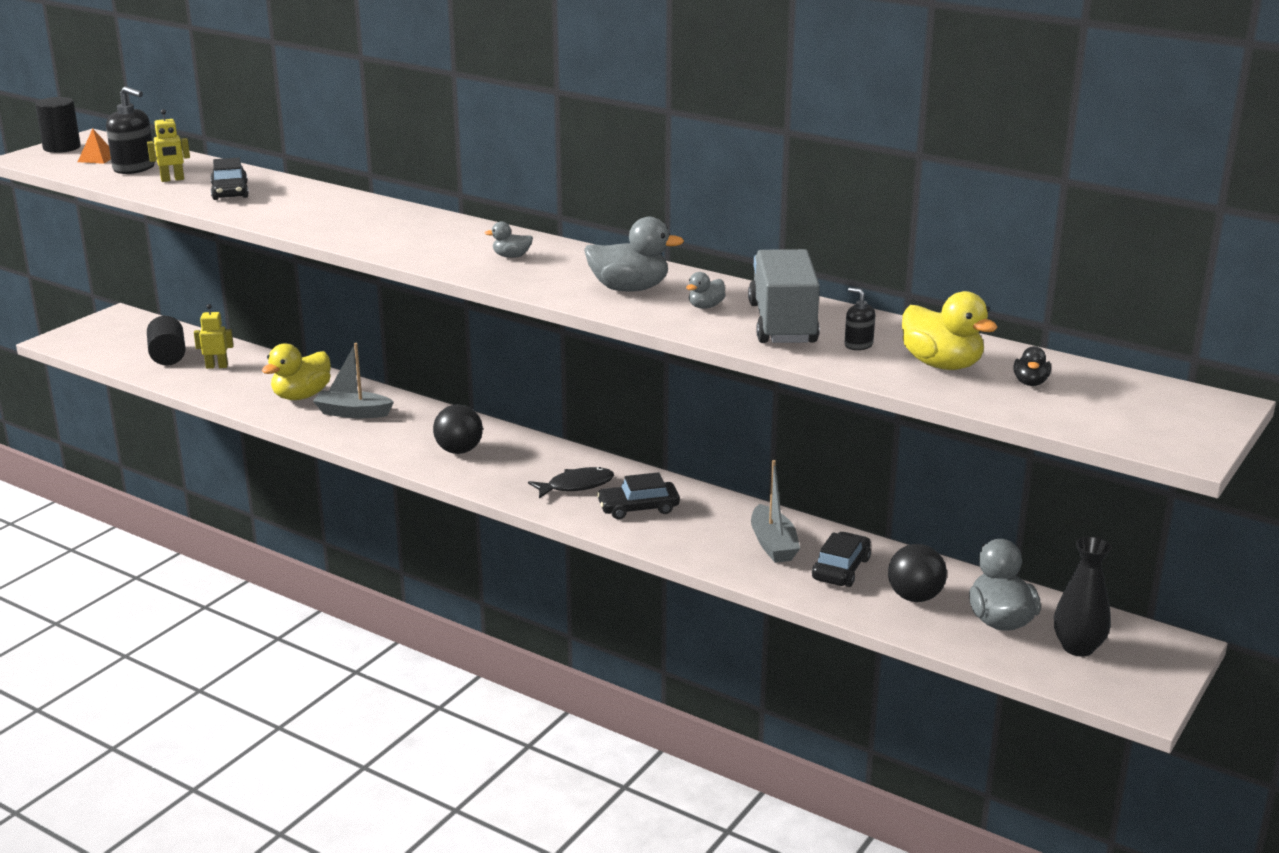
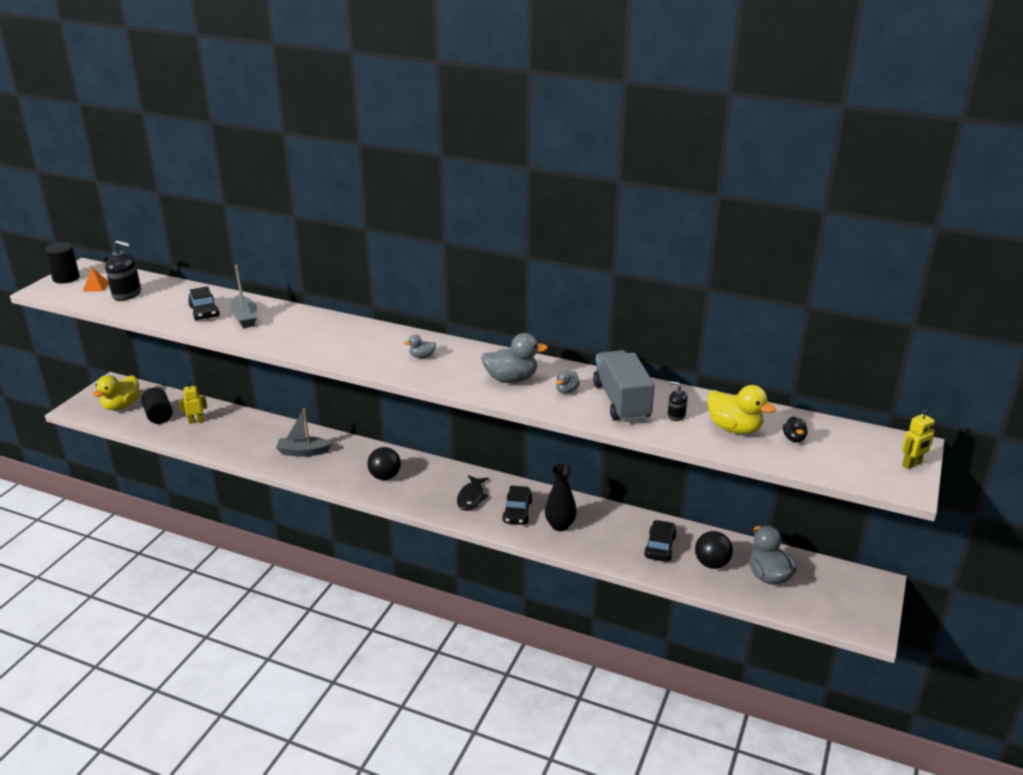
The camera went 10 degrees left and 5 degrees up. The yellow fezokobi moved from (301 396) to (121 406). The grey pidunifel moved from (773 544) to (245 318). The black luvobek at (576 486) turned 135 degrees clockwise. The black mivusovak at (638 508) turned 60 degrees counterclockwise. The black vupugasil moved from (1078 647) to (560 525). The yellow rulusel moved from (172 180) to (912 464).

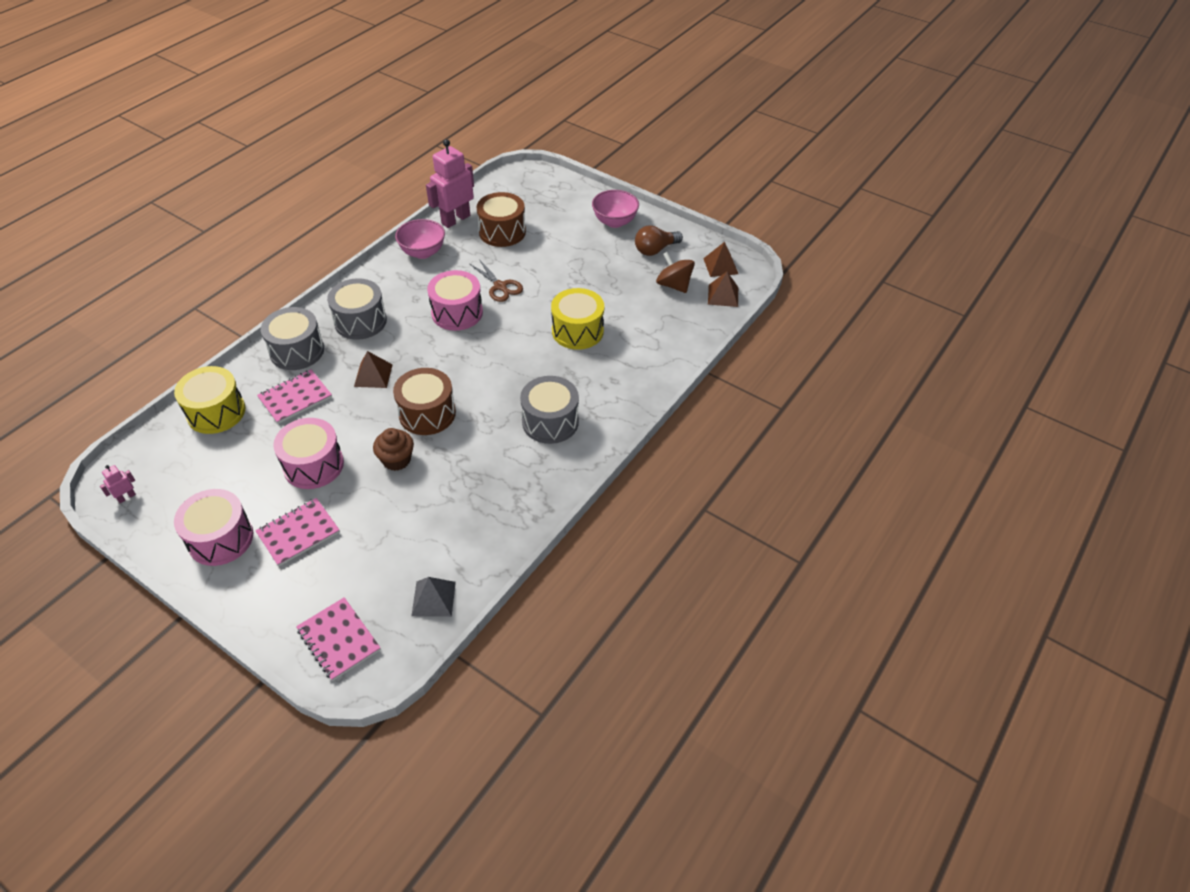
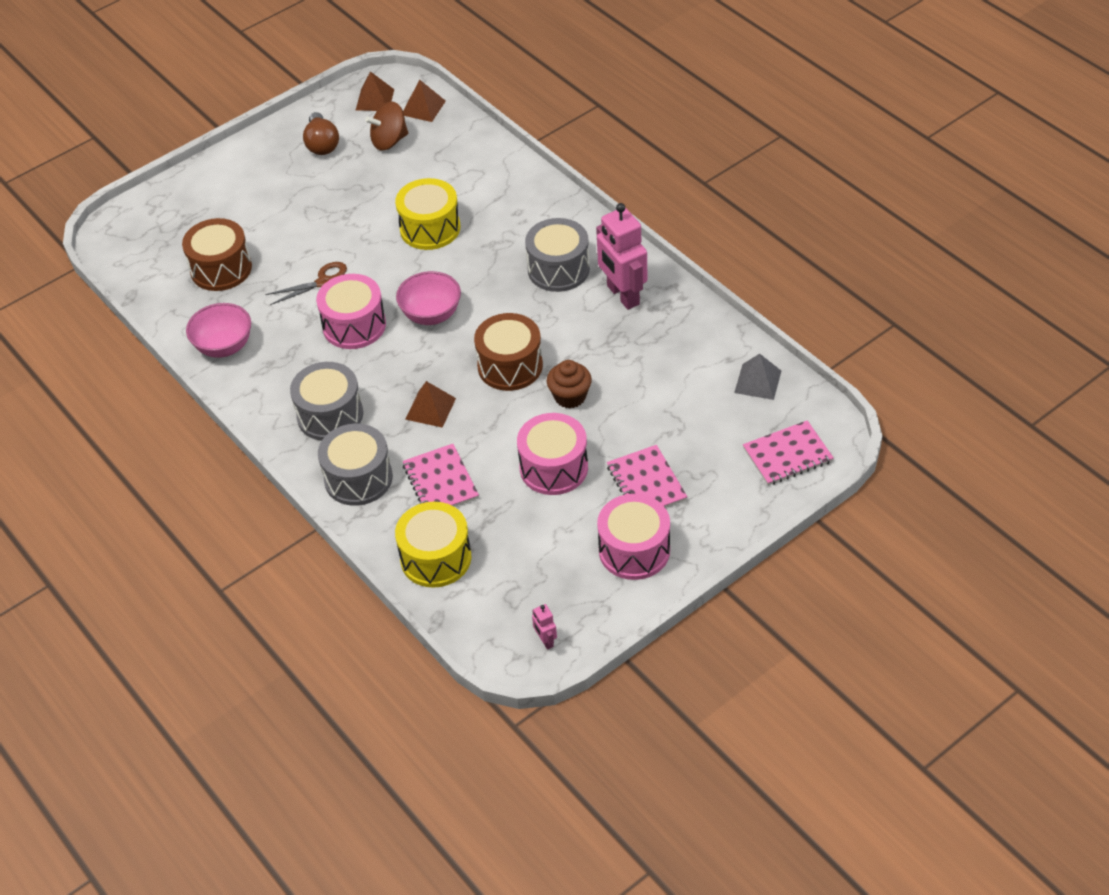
The camera went 70 degrees left and 0 degrees up. The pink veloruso moved from (614 222) to (431 315). The pink rulusel moved from (455 219) to (622 295).

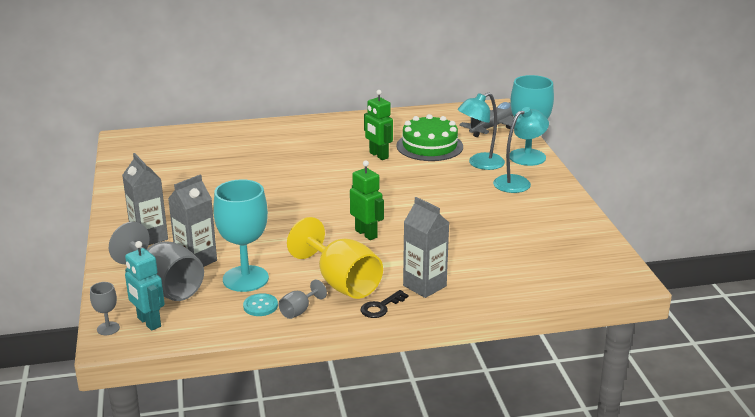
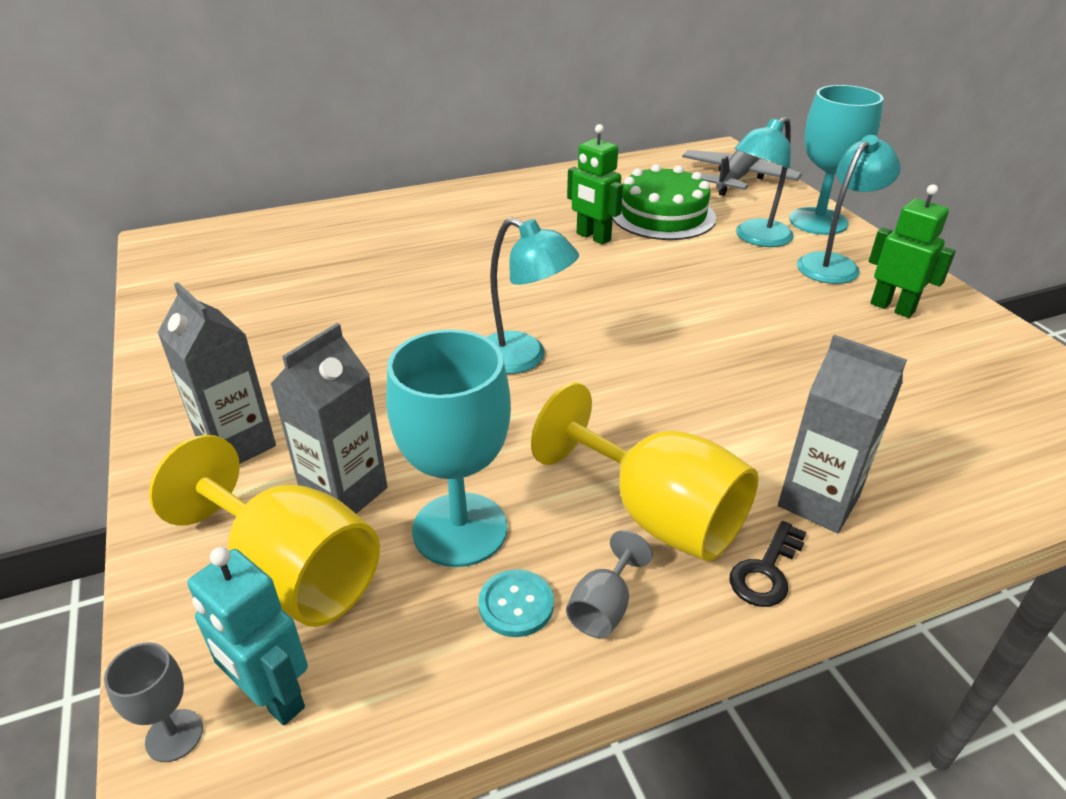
The camera went 10 degrees left and 10 degrees up. The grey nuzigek at (165 286) became the yellow nuzigek at (291 573). The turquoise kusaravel at (523 358) appeared. The green rulusel moved from (366 234) to (892 308).

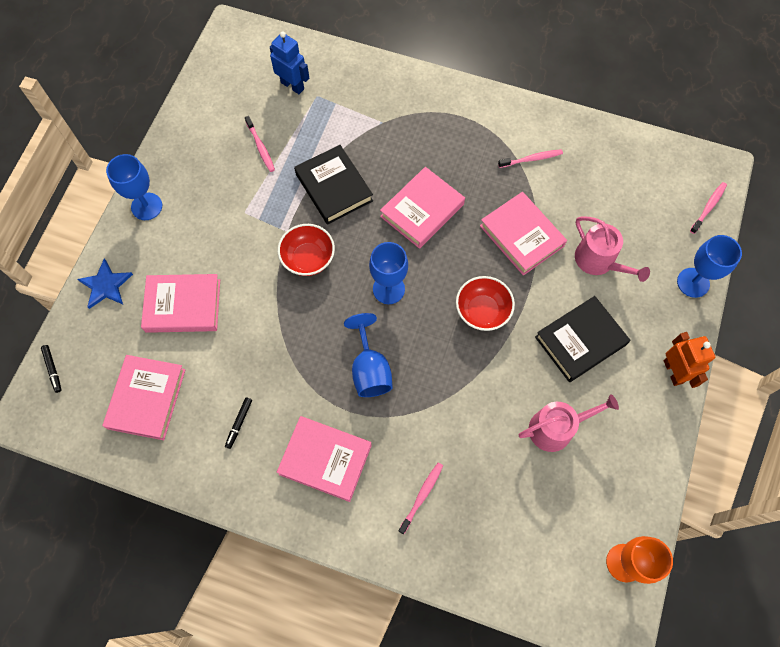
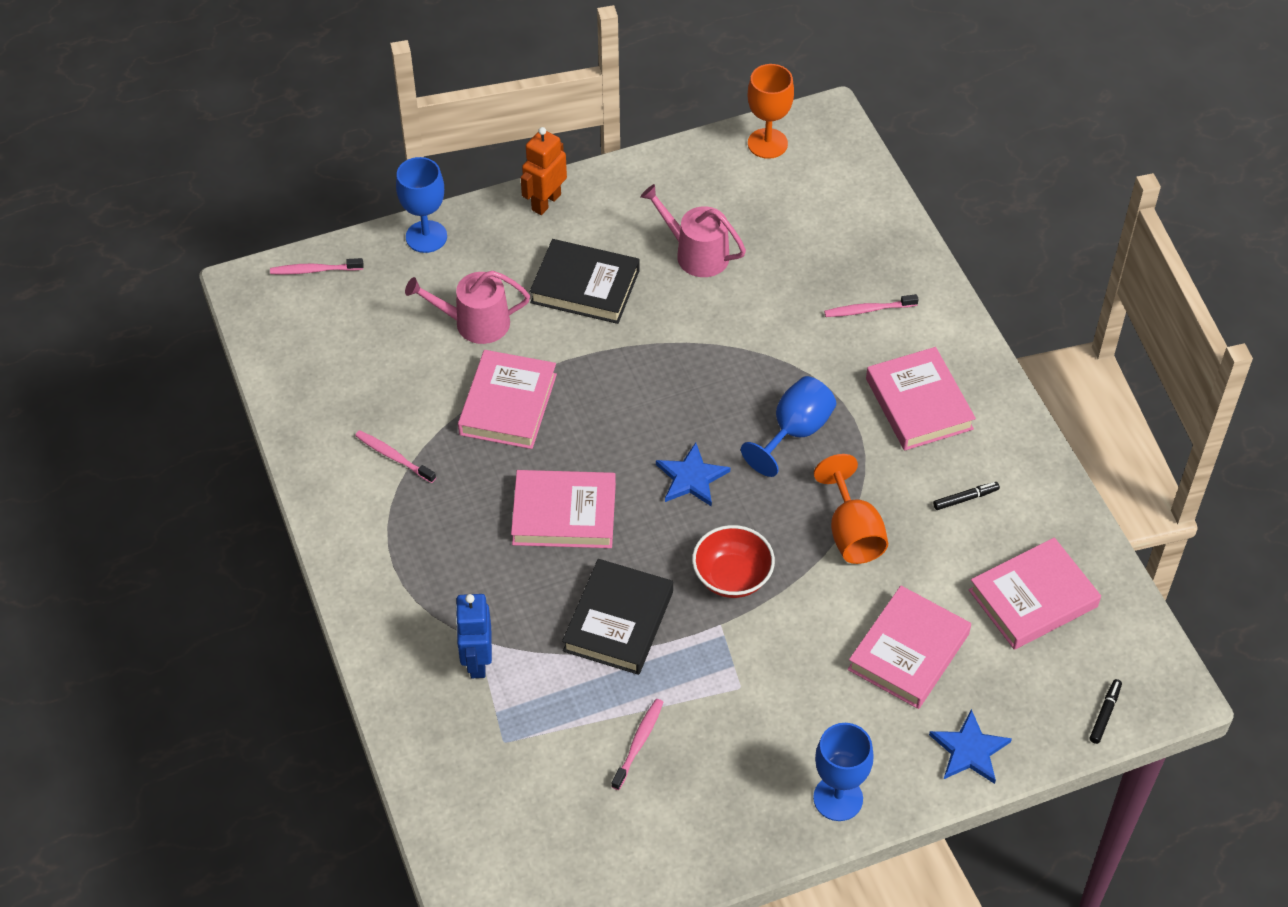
The camera went 130 degrees left and 15 degrees down. The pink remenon at (598 261) turned 105 degrees counterclockwise. The blue rulusel moved from (292 85) to (477 661). The blue nuzigek at (388 289) was replaced by the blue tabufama at (691 478). The orange nuzigek at (852 532) appeared. The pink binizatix at (183 306) turned 75 degrees clockwise. The red veloruso at (482 311) disappeared.

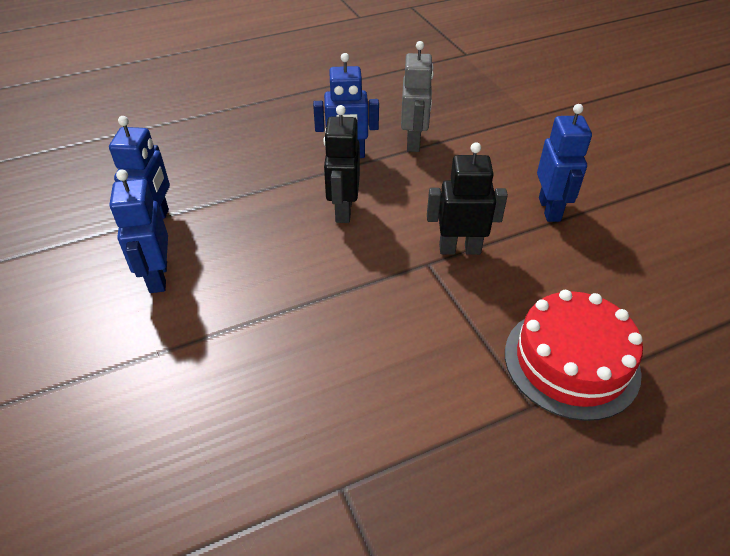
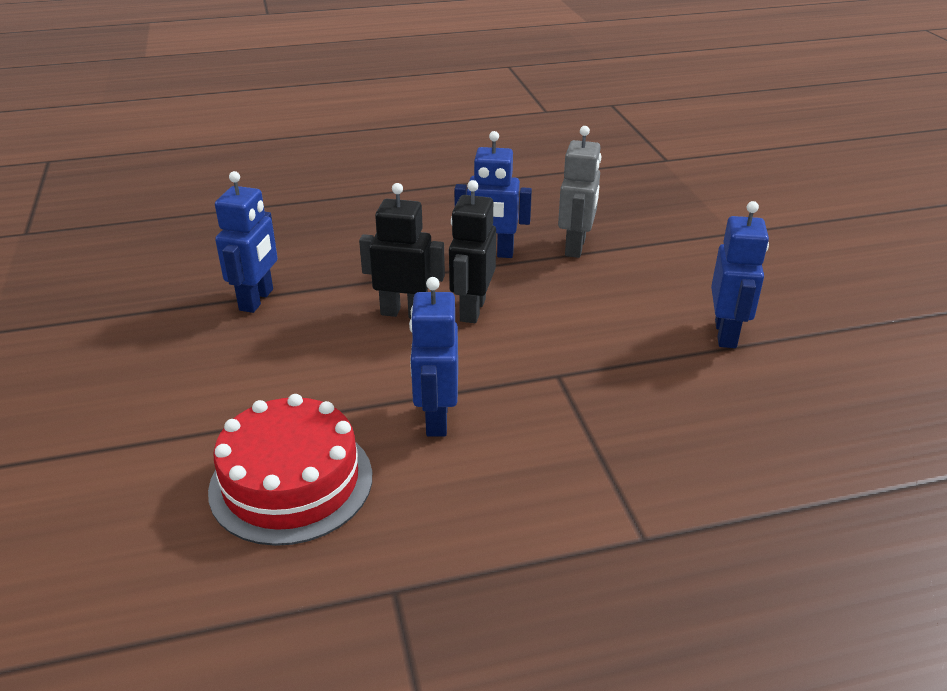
The camera went 10 degrees right and 10 degrees down. The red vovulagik moved from (571 362) to (291 482). The black rulusel moved from (459 249) to (404 313). The blue rulusel moved from (157 277) to (436 419).

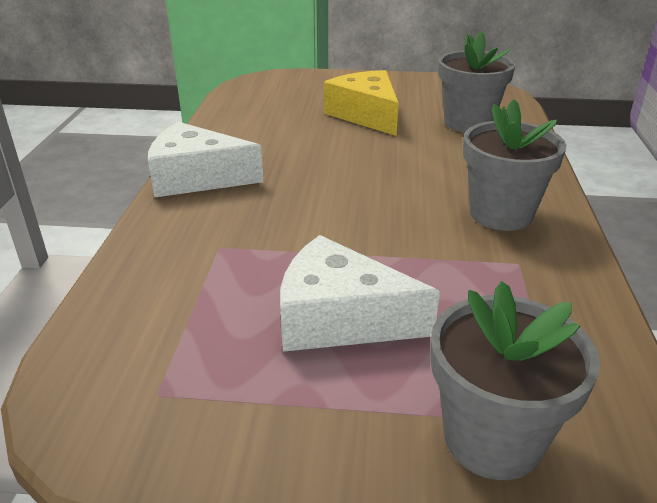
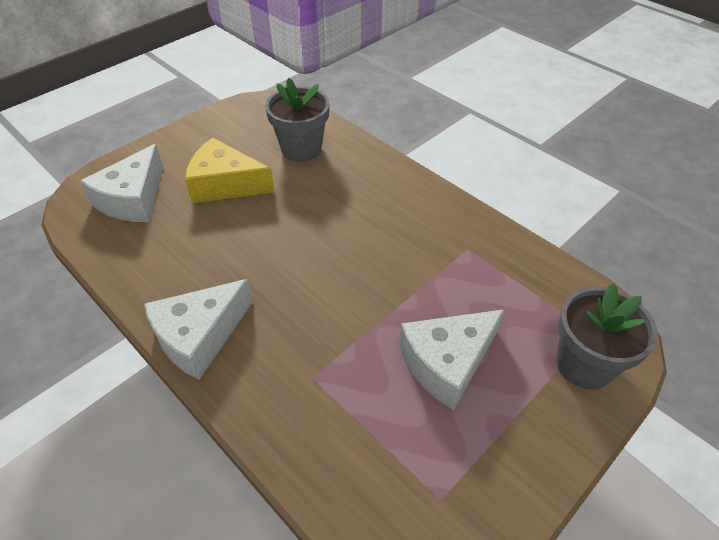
The camera went 50 degrees left and 15 degrees up. The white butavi at (133 199) appeared. The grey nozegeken at (501 214) disappeared.

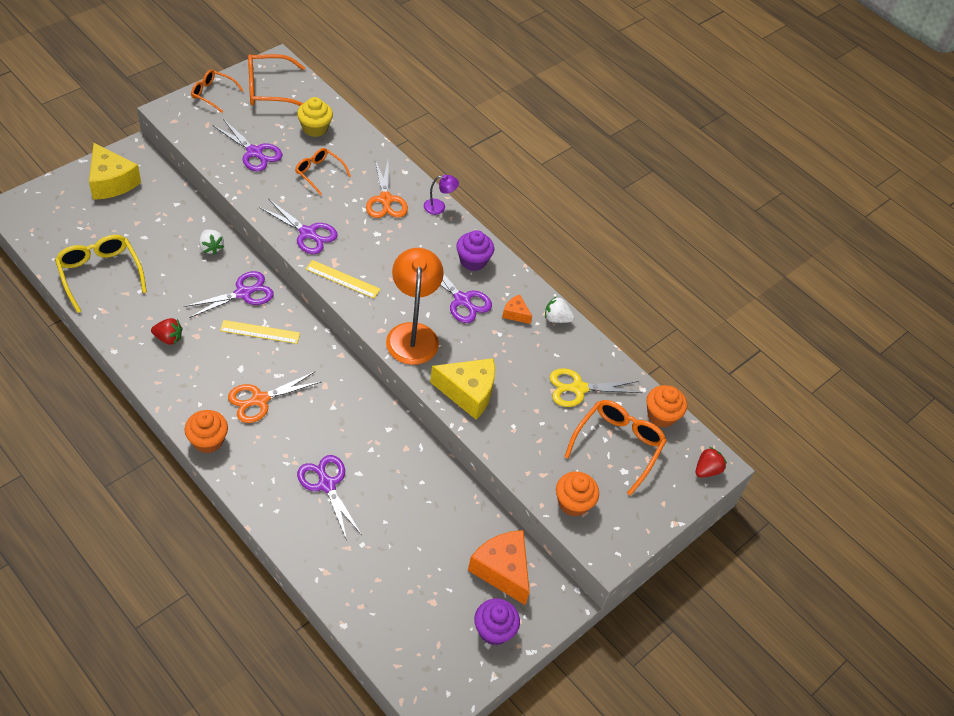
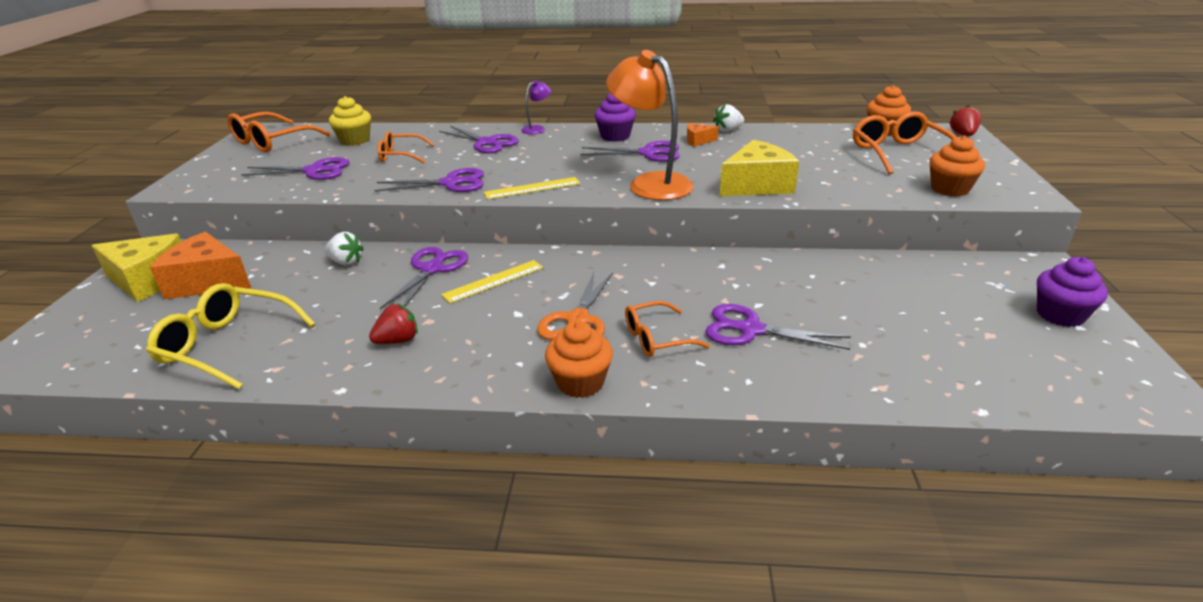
The camera went 35 degrees left and 20 degrees down. The orange butavi moved from (502 570) to (208 282). The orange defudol at (385 200) became the purple defudol at (487 143). The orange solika moved from (212 94) to (656 338). The yellow defudol at (578 388) disappeared.

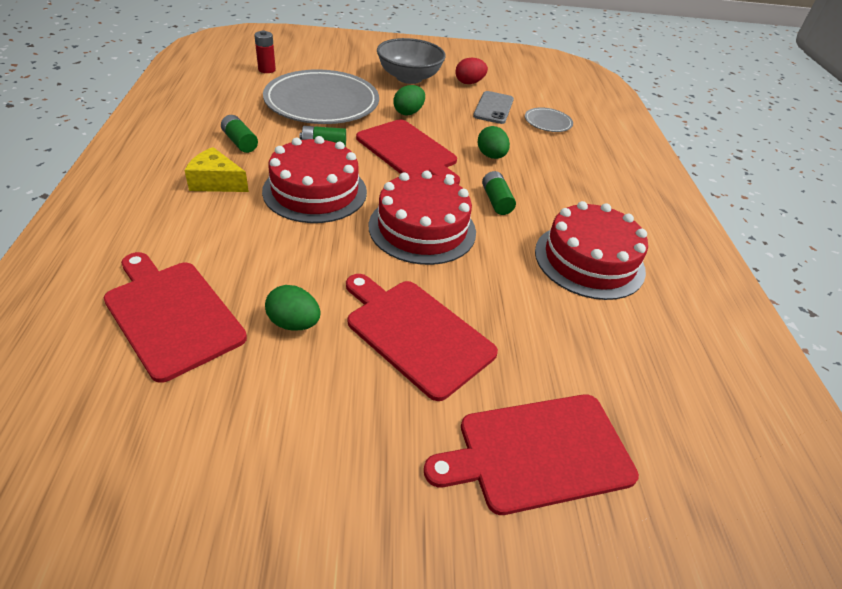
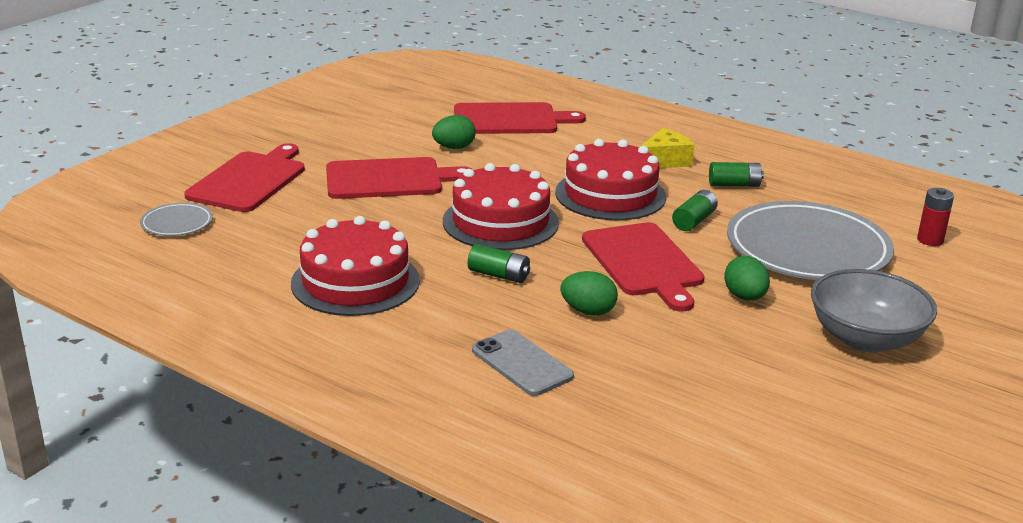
The camera went 130 degrees right and 15 degrees down. The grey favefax moved from (548 122) to (177 223). The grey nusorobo moved from (493 108) to (522 363). The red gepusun at (408 152) turned 105 degrees counterclockwise. The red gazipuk at (469 83) disappeared.

